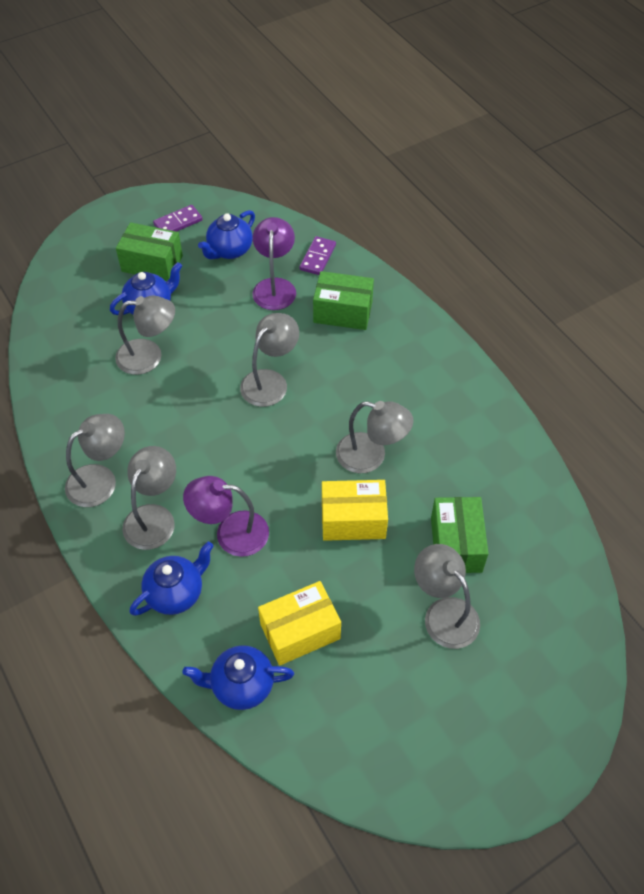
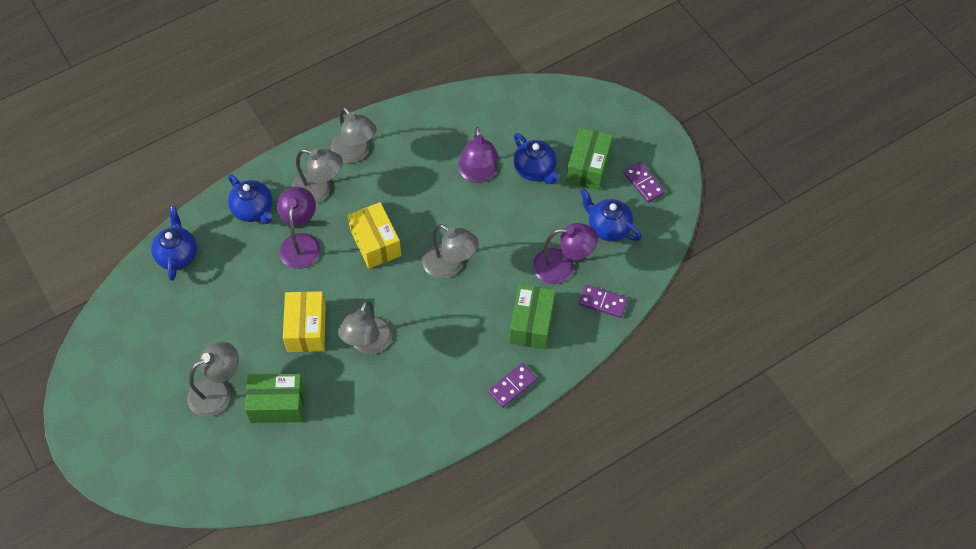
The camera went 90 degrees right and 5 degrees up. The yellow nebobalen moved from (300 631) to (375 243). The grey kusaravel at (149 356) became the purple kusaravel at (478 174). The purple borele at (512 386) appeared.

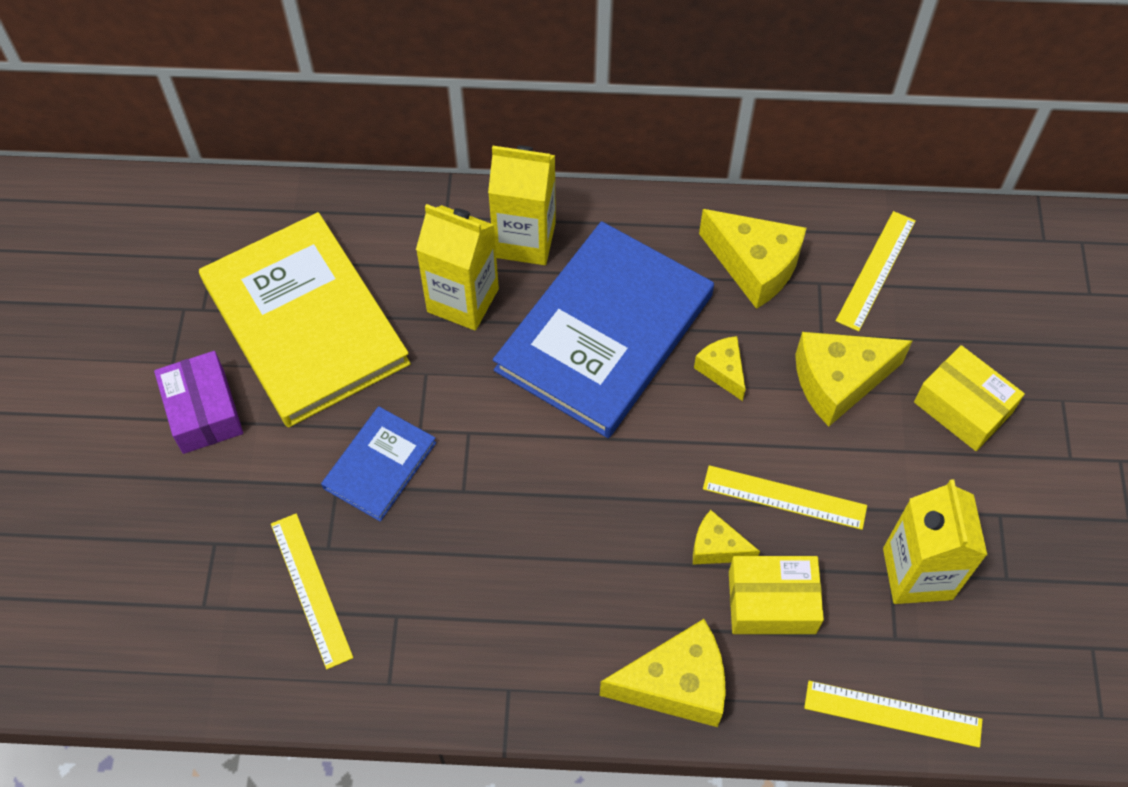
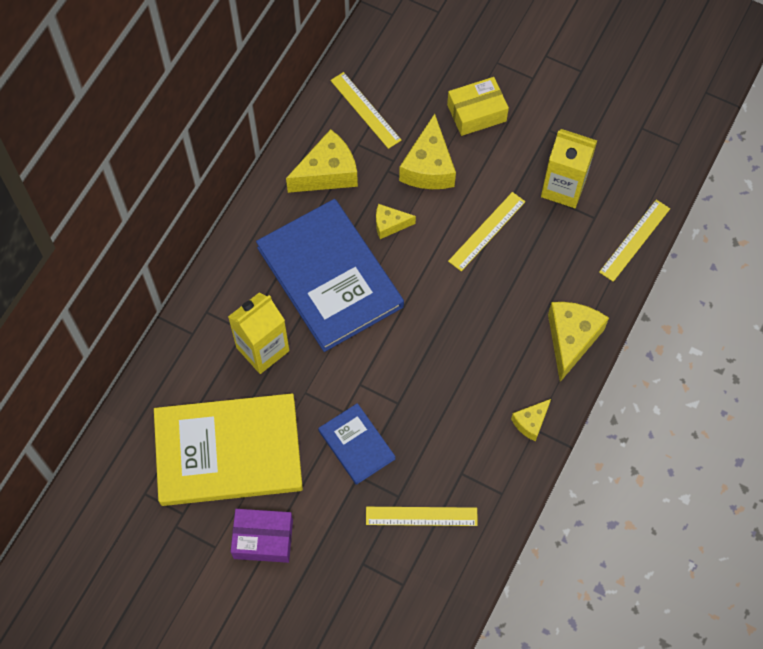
The camera went 65 degrees left and 5 degrees up. The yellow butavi moved from (717 547) to (531 422). The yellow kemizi at (524 240) disappeared. The yellow nebobalen at (772 602) disappeared.

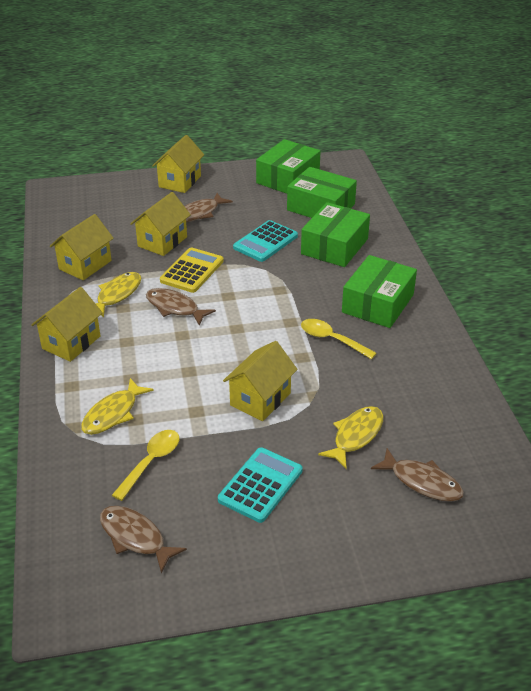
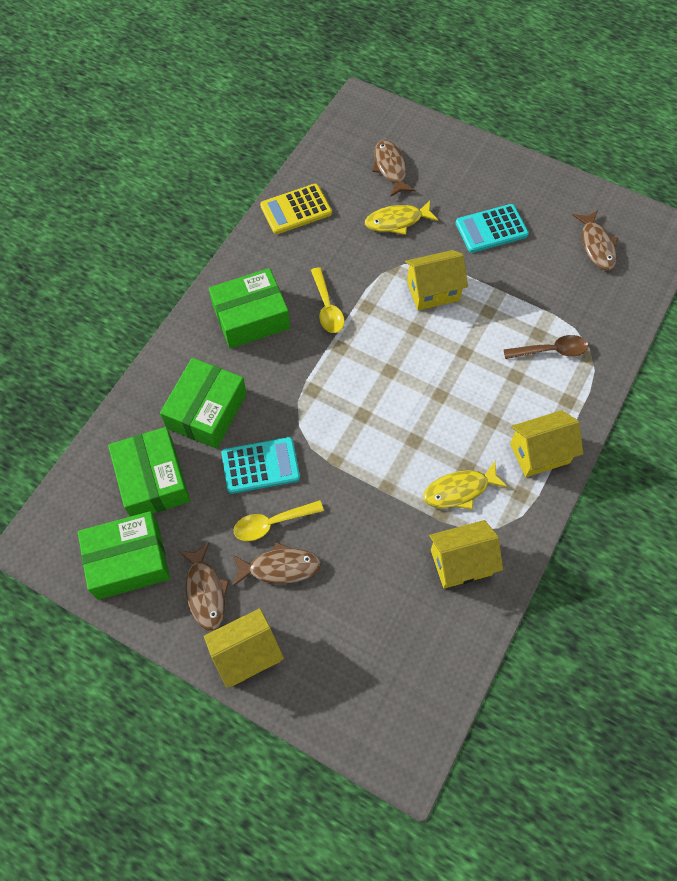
The camera went 140 degrees left and 25 degrees up. The green nebobalen at (334 246) turned 45 degrees counterclockwise. The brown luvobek moved from (175 308) to (205 591). The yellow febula moved from (151 462) to (272 523). The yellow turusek moved from (192 271) to (296 210). The yellow luvobek at (113 413) was replaced by the brown febula at (551 351). The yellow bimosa at (162 242) disappeared.

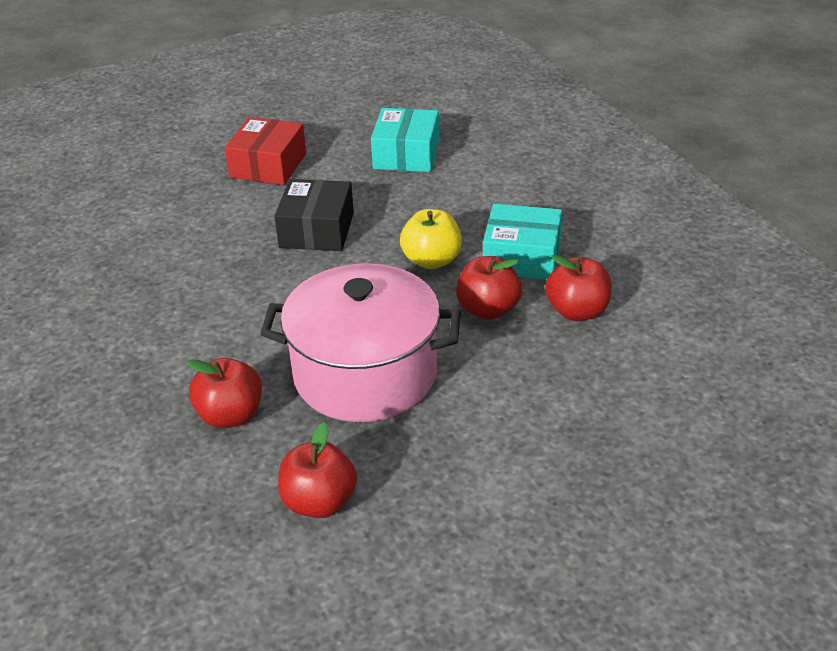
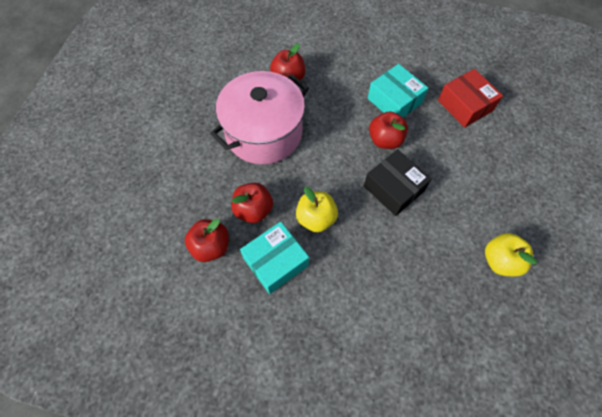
The camera went 130 degrees right and 25 degrees up. The turquoise nebobalen moved from (406 154) to (394 101). The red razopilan moved from (319 502) to (385 140). The red nebobalen moved from (268 165) to (465 105). The yellow razopilan at (500 261) appeared.

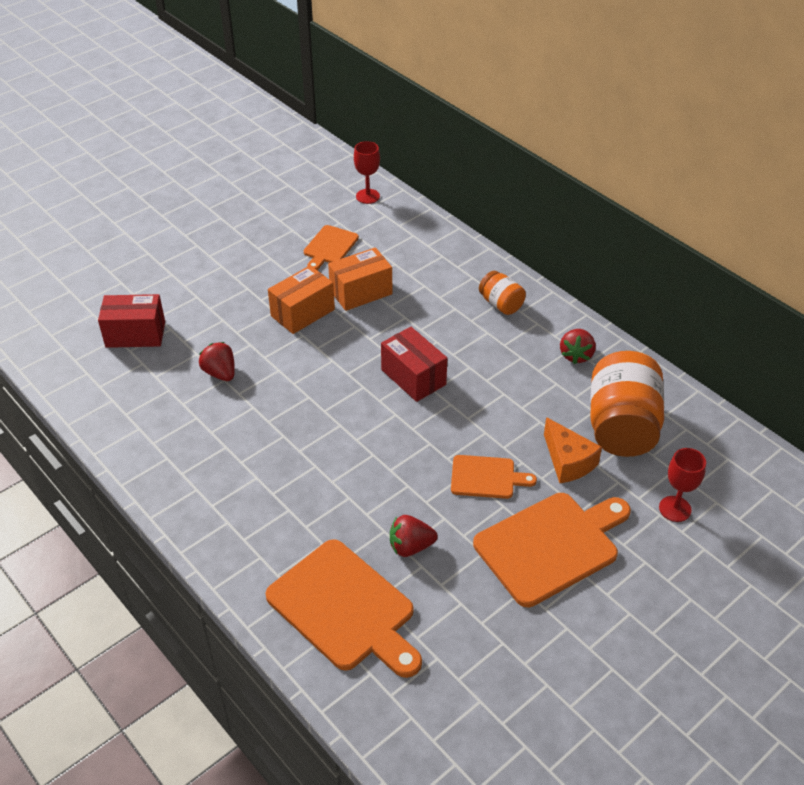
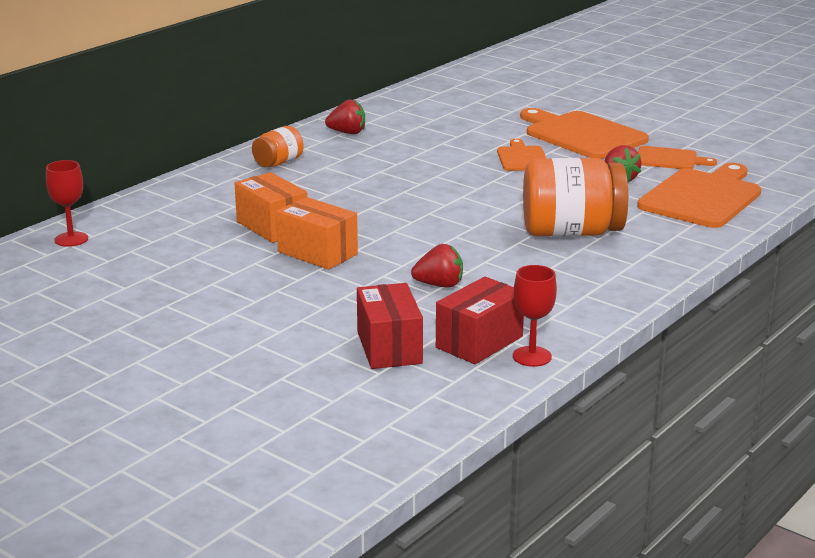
The camera went 100 degrees left and 20 degrees down. The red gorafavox at (220 373) turned 135 degrees counterclockwise. The red nebobalen moved from (413 377) to (479 342). The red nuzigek moved from (675 509) to (532 356). The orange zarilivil moved from (621 426) to (571 232). The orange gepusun moved from (329 247) to (669 159). The orange butavi at (568 461) disappeared.

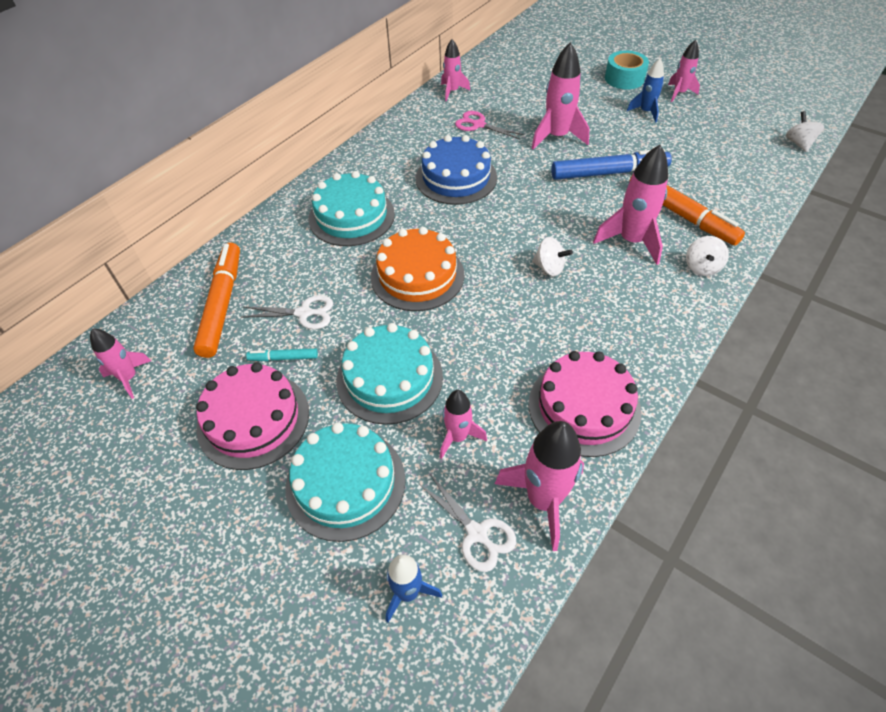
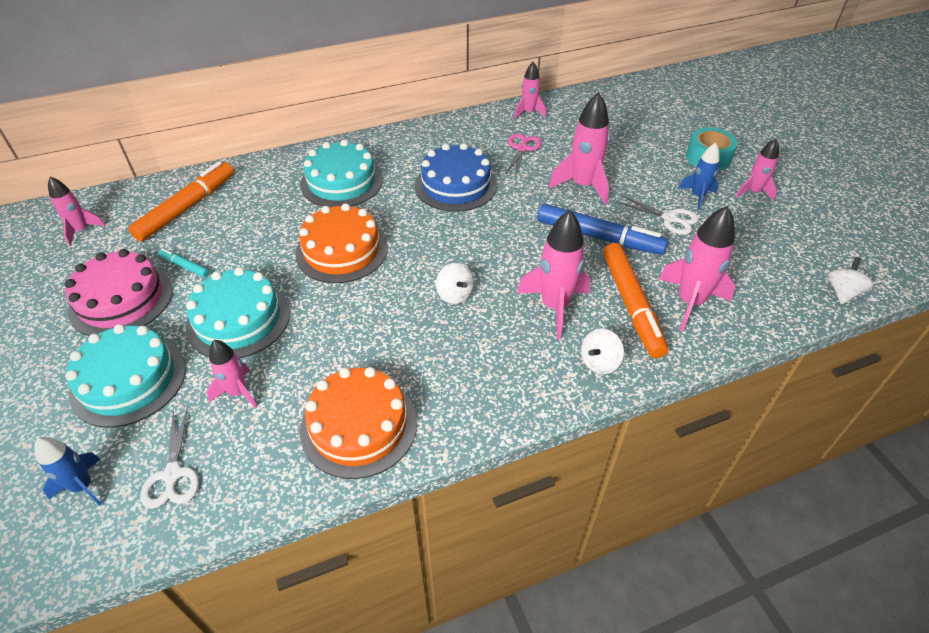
The camera went 30 degrees right and 5 degrees down. The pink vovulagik at (584 407) became the orange vovulagik at (359 426). The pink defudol at (478 125) turned 45 degrees clockwise. The white defudol moved from (304 313) to (669 218). The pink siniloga moved from (543 500) to (690 302).

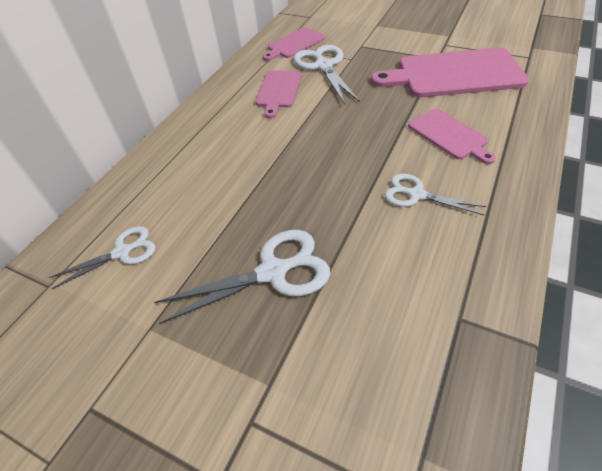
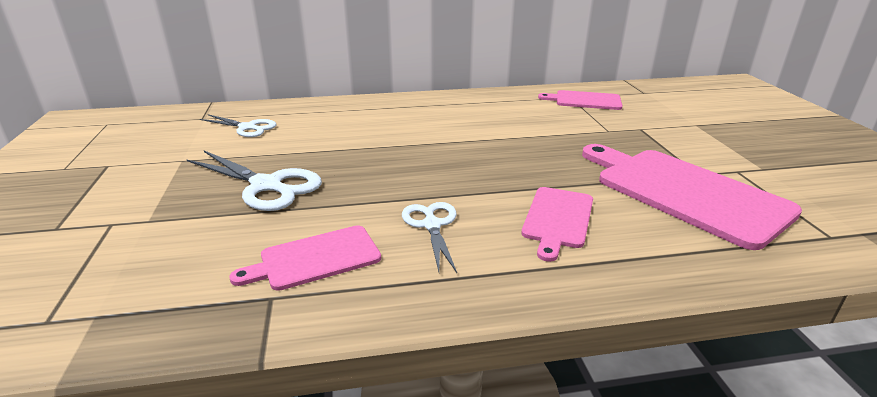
The camera went 50 degrees right and 20 degrees down. The pink gepusun moved from (278 91) to (315 259). The white defudol at (323 66) disappeared.

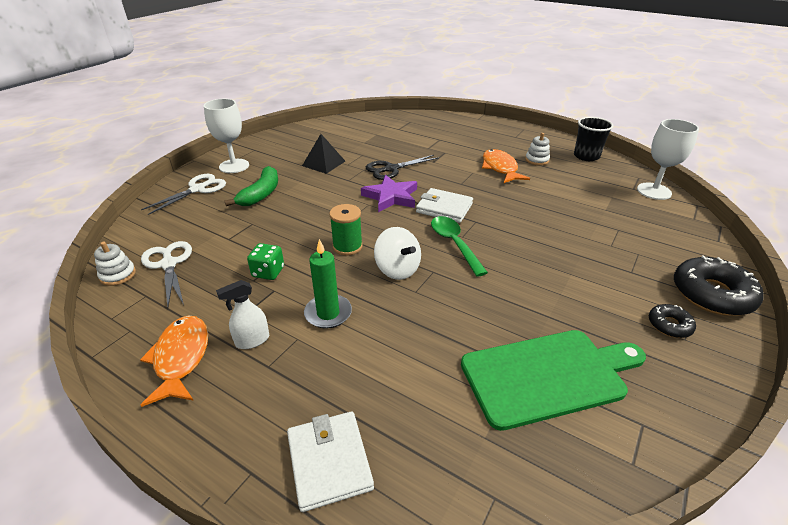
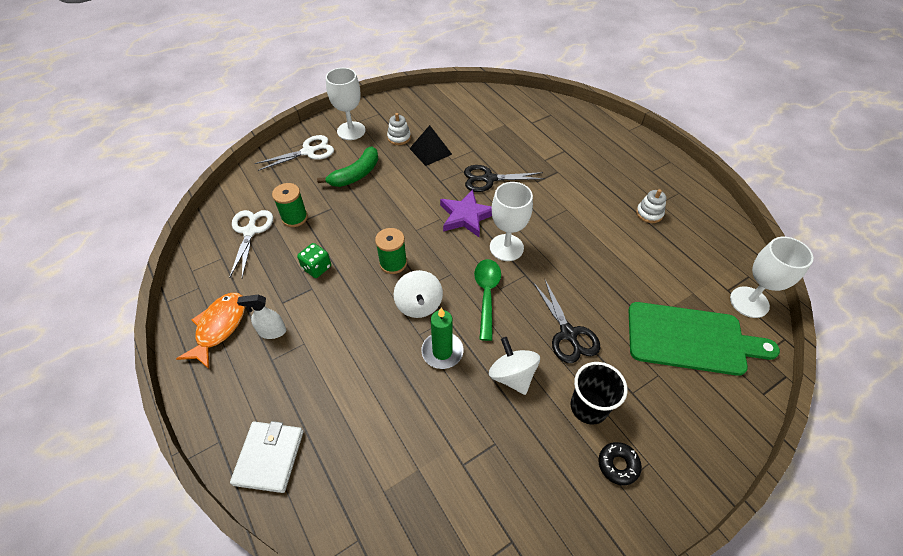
The camera went 25 degrees right and 15 degrees up. The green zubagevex at (294 218) appeared. The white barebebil moved from (118 275) to (399 137). The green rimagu moved from (328 313) to (442 351). The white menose at (512 375) appeared. The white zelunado at (444 208) was replaced by the white nuzigek at (506 247). The black defudol at (568 334) appeared. The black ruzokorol moved from (586 156) to (589 407). The green gepusun moved from (547 375) to (690 339). The orange luvobek at (500 168) disappeared. The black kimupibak at (712 294) disappeared.

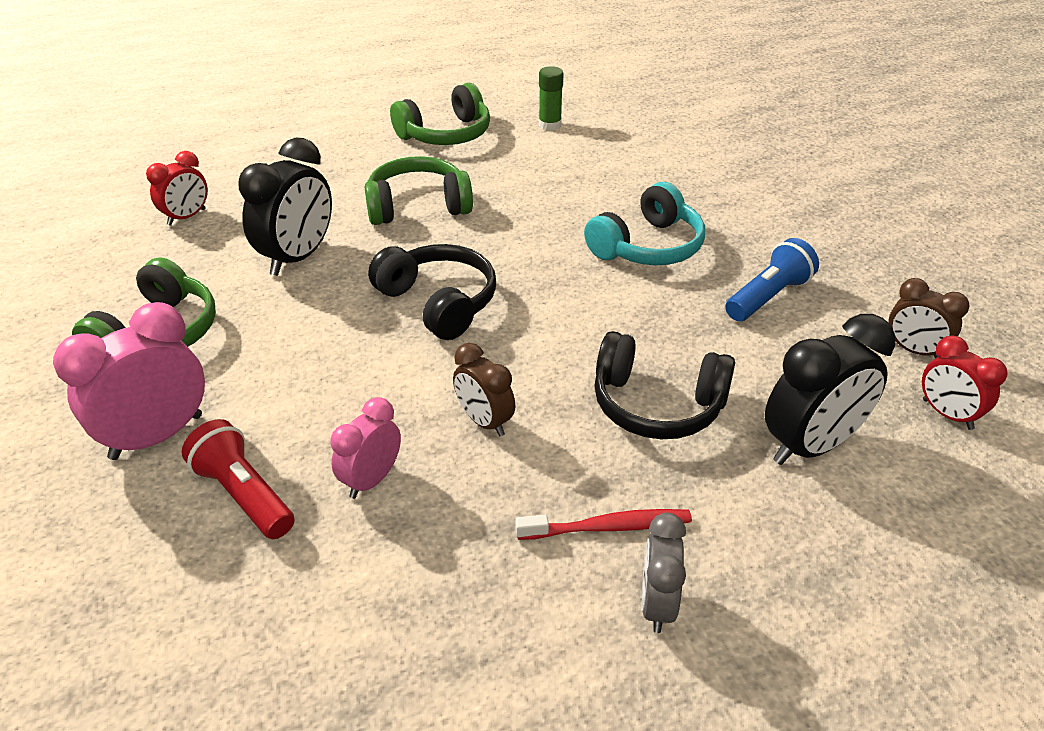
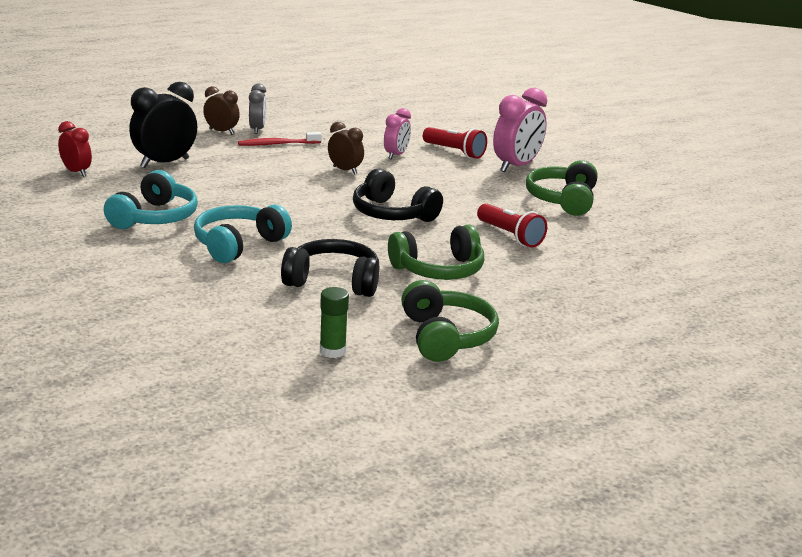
The camera went 170 degrees right and 15 degrees down. The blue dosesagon at (768 297) was replaced by the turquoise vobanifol at (155 217). The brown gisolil moved from (913 351) to (221 132). The black vobanifol moved from (657 405) to (333 281). The green vobanifol at (446 134) turned 120 degrees clockwise. The black gisolil at (298 258) was replaced by the red dosesagon at (510 236). The red gisolil at (187 217) disappeared.

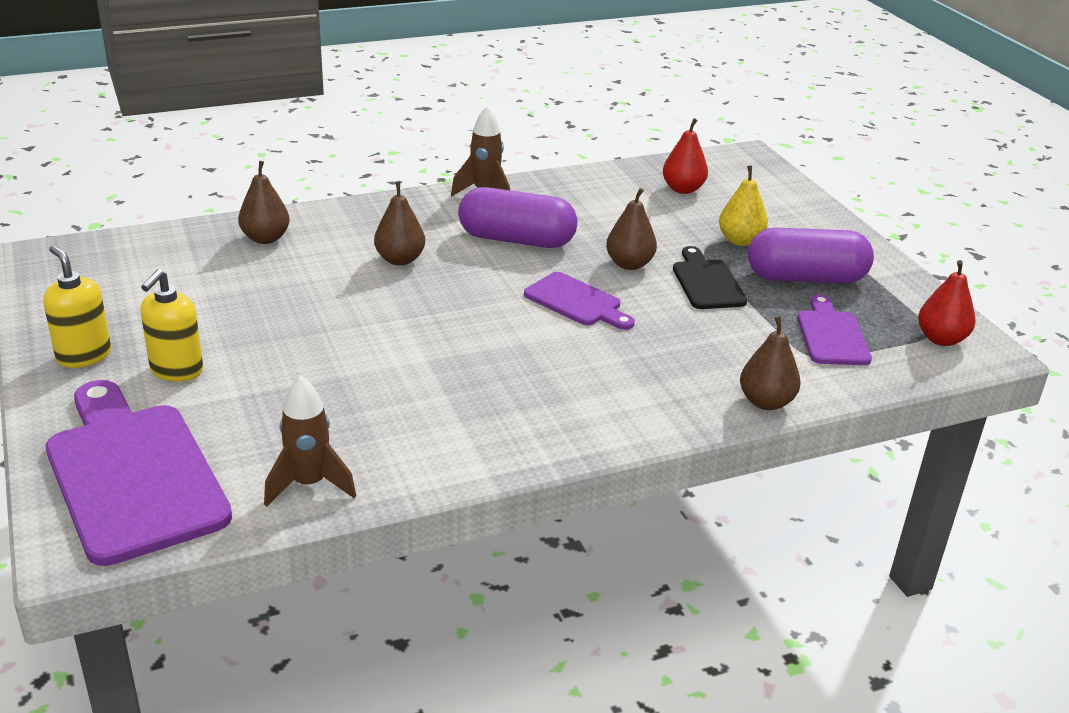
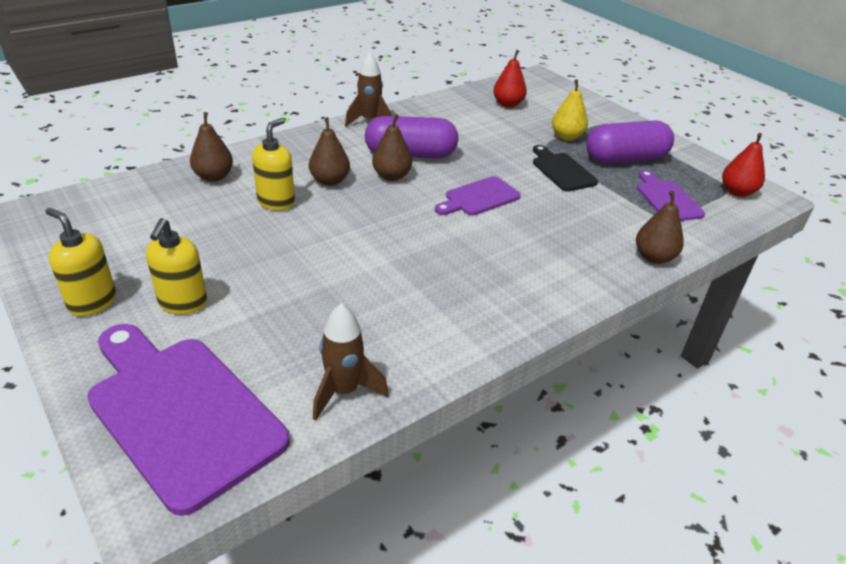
The camera went 15 degrees left and 5 degrees up. The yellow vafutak at (276 202) appeared. The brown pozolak moved from (629 264) to (391 176). The purple gepusun at (576 302) turned 120 degrees clockwise.

